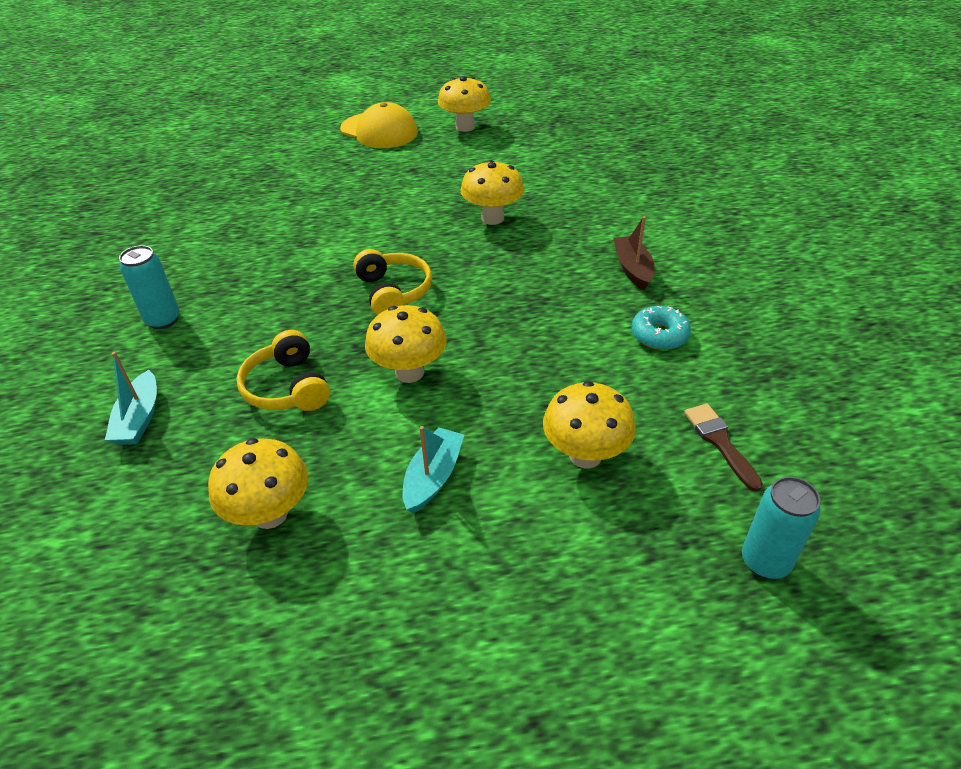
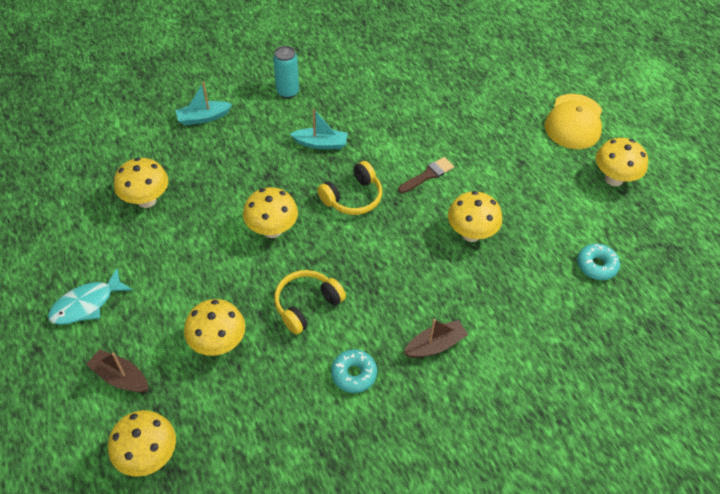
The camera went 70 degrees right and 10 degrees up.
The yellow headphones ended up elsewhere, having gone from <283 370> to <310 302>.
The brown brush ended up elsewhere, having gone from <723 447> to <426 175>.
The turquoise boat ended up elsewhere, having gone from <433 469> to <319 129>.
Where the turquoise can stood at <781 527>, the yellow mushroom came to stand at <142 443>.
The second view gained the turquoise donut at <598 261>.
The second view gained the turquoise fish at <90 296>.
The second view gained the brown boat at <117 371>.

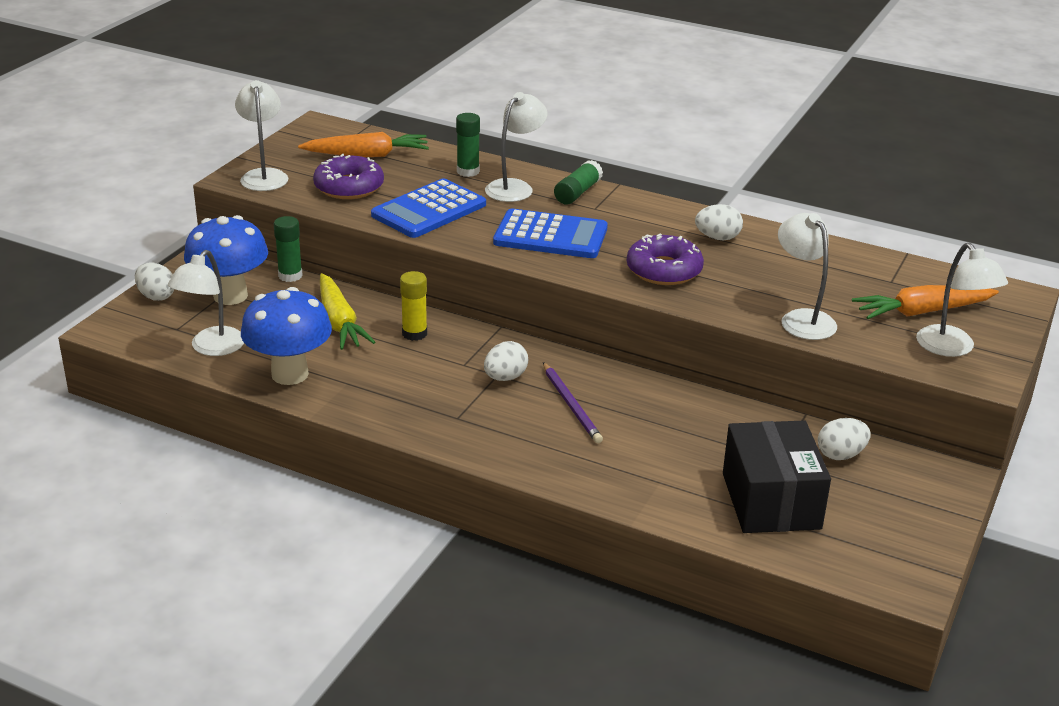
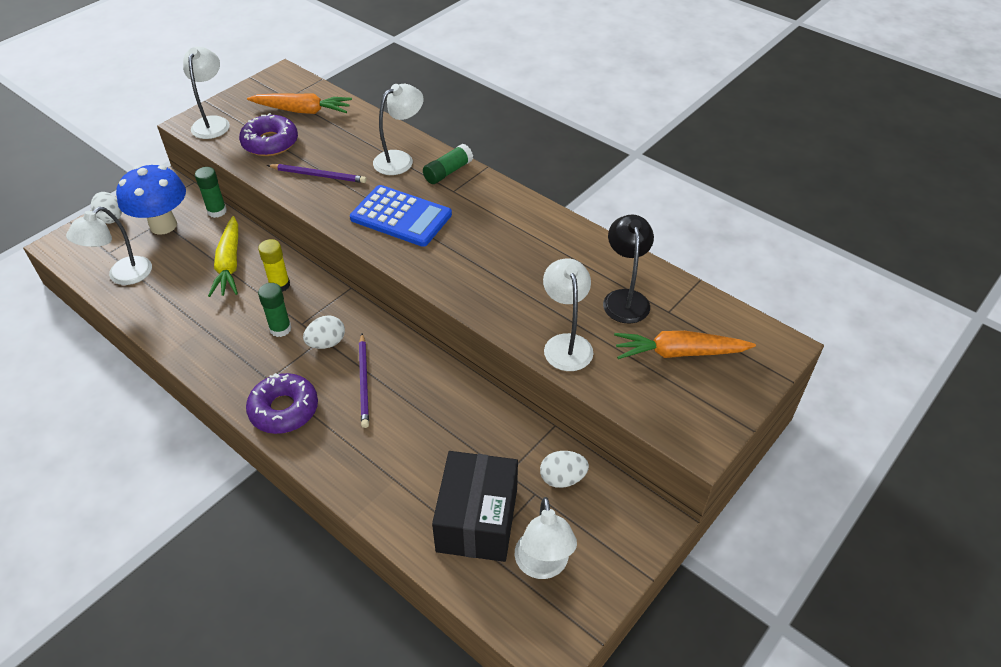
The camera went 15 degrees right and 15 degrees up.
The green glue stick ended up elsewhere, having gone from <468 145> to <275 310>.
Where the blue calculator stood at <428 208>, the purple pencil came to stand at <317 173>.
The second view lost the white egg at <719 222>.
The purple donut ended up elsewhere, having gone from <665 259> to <282 403>.
The white lamp ended up elsewhere, having gone from <962 300> to <546 538>.
The second view lost the blue mushroom at <286 336>.
The second view gained the black lamp at <628 269>.

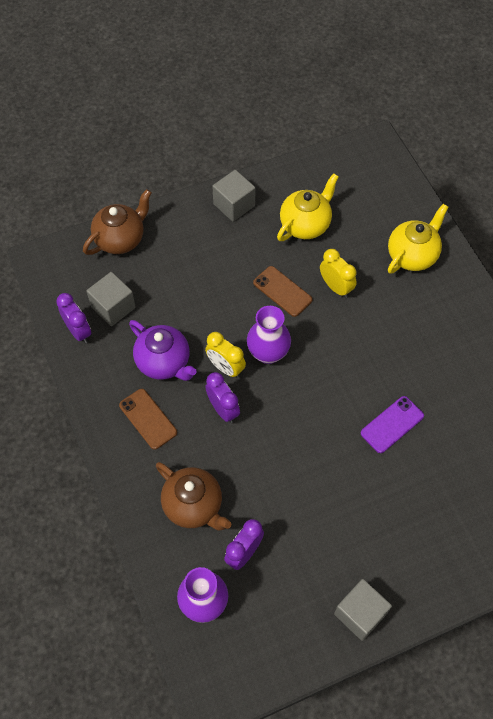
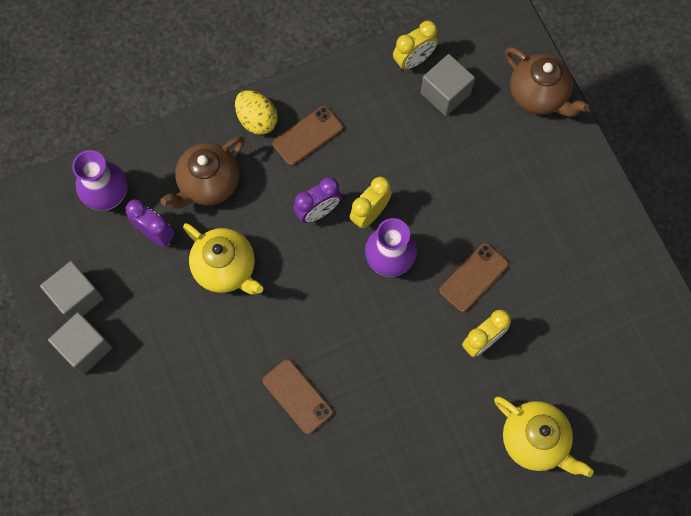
The camera went 90 degrees right and 10 degrees up.
The grey cube ended up elsewhere, having gone from <233 196> to <72 290>.
The yellow teapot ended up elsewhere, having gone from <308 207> to <223 259>.
What was the purple clock at <73 318> turned into the yellow clock at <415 45>.
The second view lost the purple teapot at <163 350>.
What was the purple phone at <392 424> turned into the brown phone at <297 396>.
The second view gained the yellow egg at <256 112>.

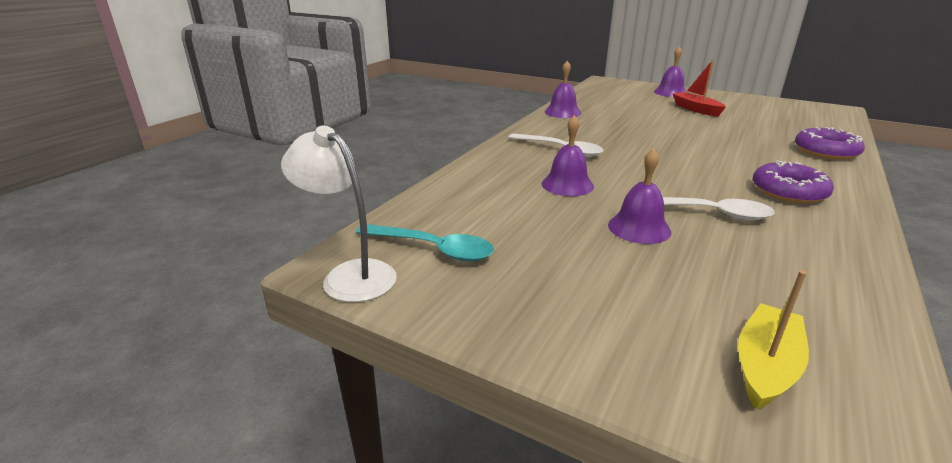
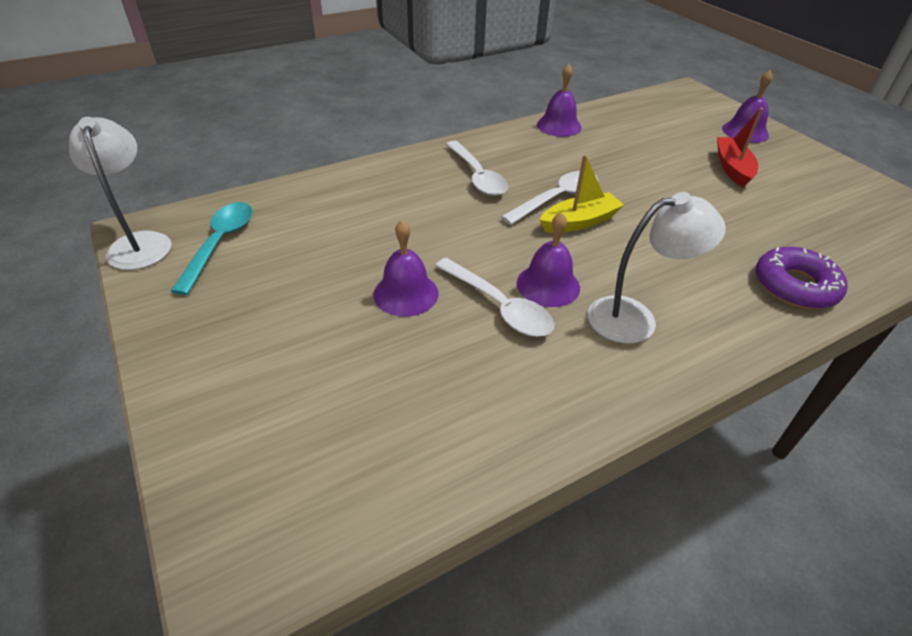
The camera went 30 degrees right and 15 degrees up.
The purple bell ended up elsewhere, having gone from <568 155> to <548 259>.
Where the purple donut stood at <793 182>, the white lamp came to stand at <657 268>.
The turquoise spoon at <425 242> ended up facing another way, 135 degrees counterclockwise from before.
The yellow boat ended up elsewhere, having gone from <773 339> to <581 193>.
The second view gained the white spoon at <549 198>.

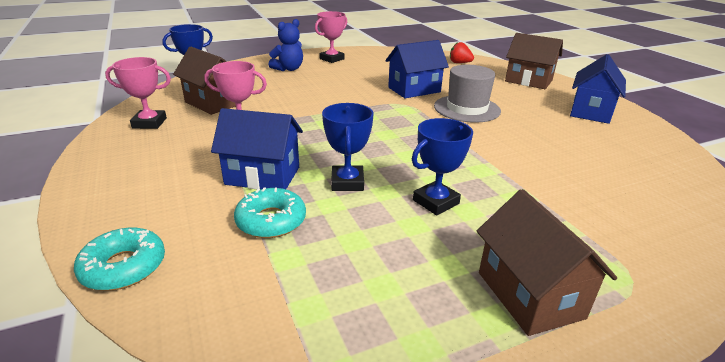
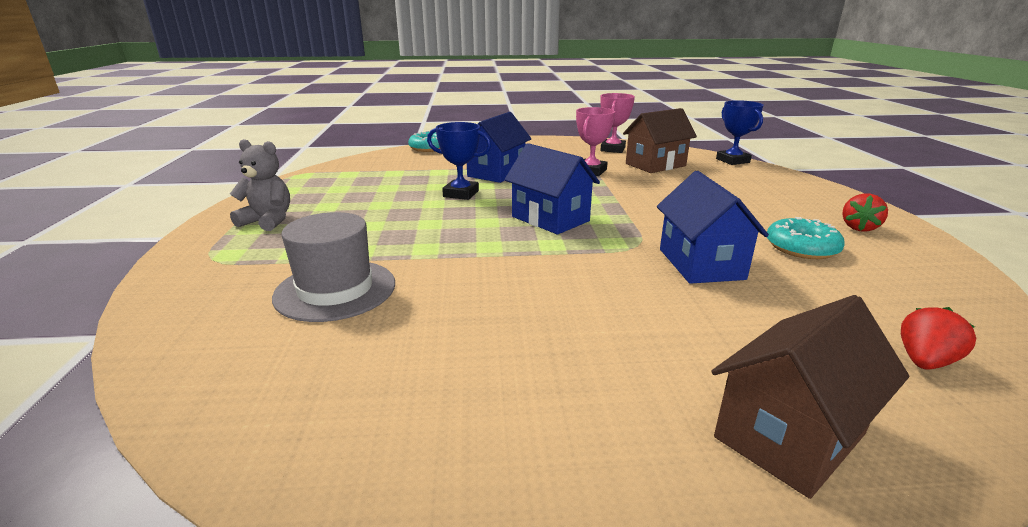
The camera went 110 degrees right and 5 degrees down.
Where the pink trophy stood at <331 37>, the red strawberry came to stand at <865 212>.
The second view lost the blue teddy bear at <285 45>.
The blue house ended up elsewhere, having gone from <598 89> to <552 188>.
The grey hat ended up elsewhere, having gone from <467 94> to <333 267>.
The second view lost the blue trophy at <442 166>.
The turquoise donut ended up elsewhere, having gone from <270 212> to <806 238>.
Where the brown house stood at <547 262>, the grey teddy bear came to stand at <260 185>.

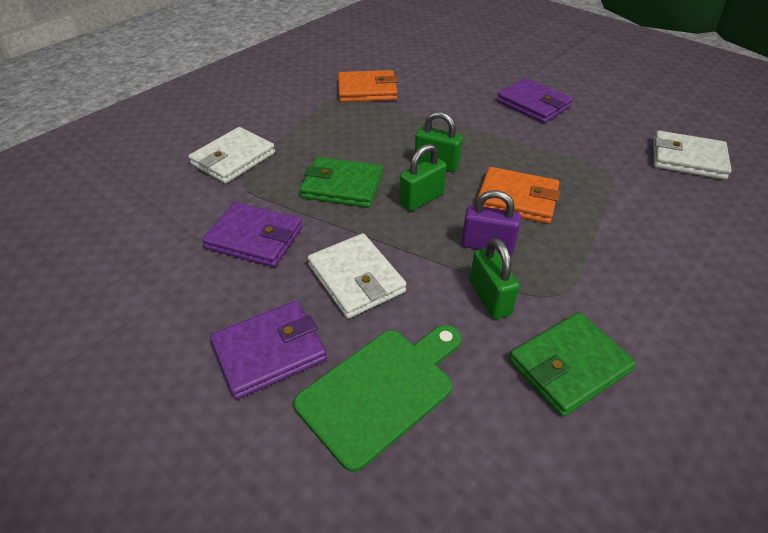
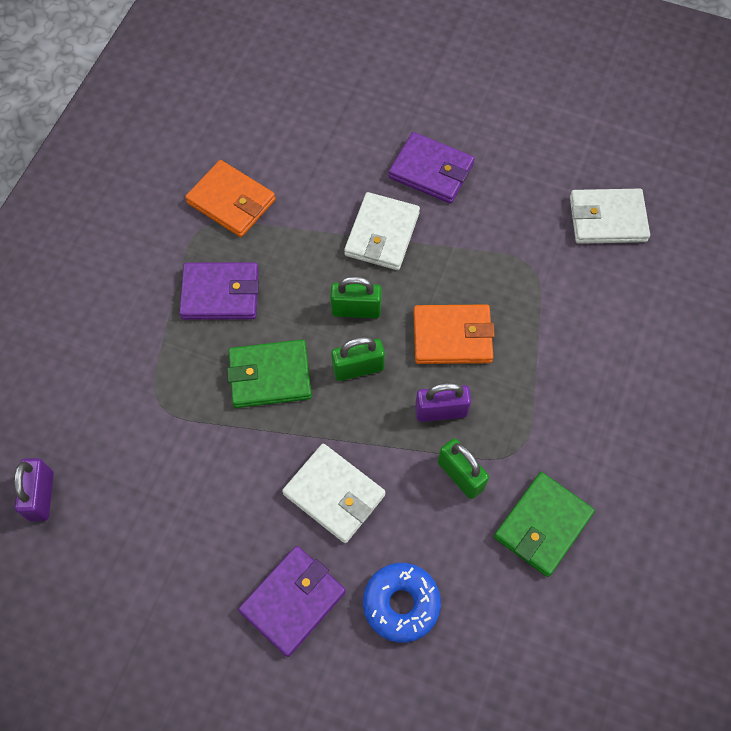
The camera went 20 degrees left and 20 degrees up.
The orange wallet at <368 86> ended up facing another way, 60 degrees clockwise from before.
The white wallet ended up elsewhere, having gone from <232 155> to <382 231>.
The green padlock at <423 177> ended up facing another way, 45 degrees clockwise from before.
The purple wallet ended up elsewhere, having gone from <252 234> to <219 291>.
Where the green cutting board stood at <378 398>, the blue donut came to stand at <402 603>.
The second view gained the purple padlock at <34 490>.

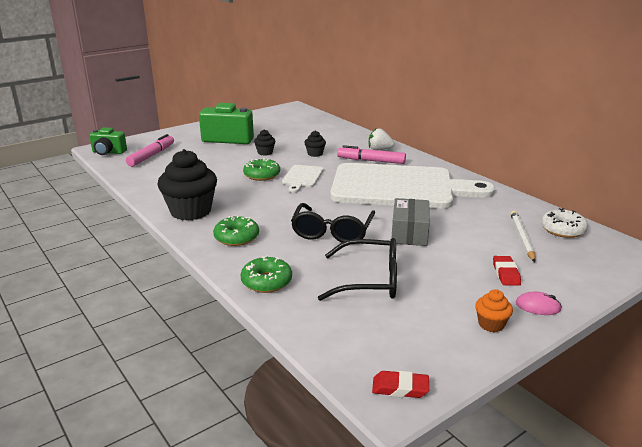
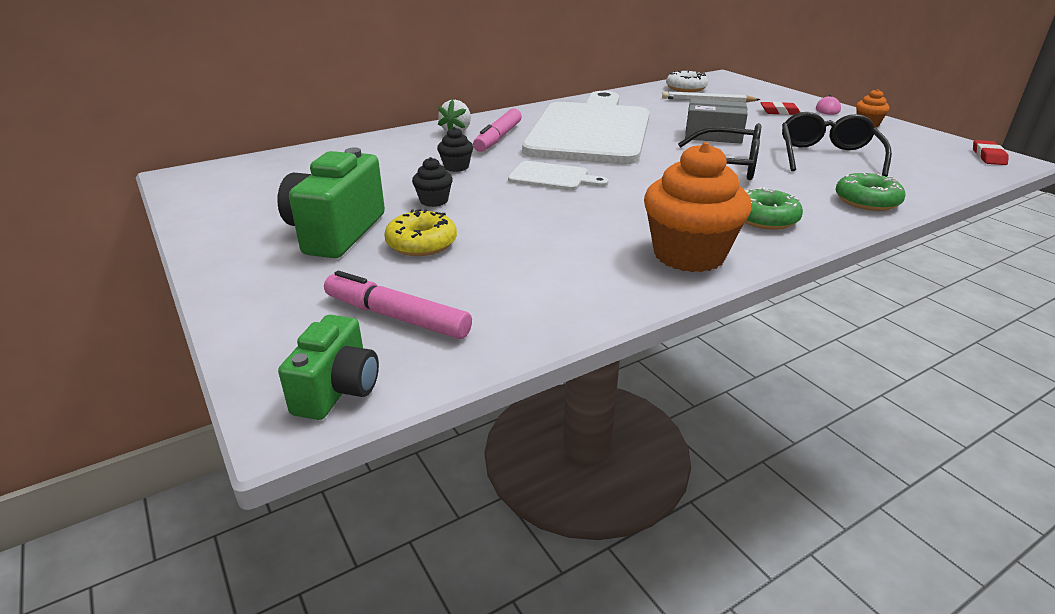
The camera went 85 degrees left and 5 degrees up.
What was the black cupcake at <187 185> turned into the orange cupcake at <698 207>.
The second view lost the green donut at <261 169>.
The second view gained the yellow donut at <420 232>.

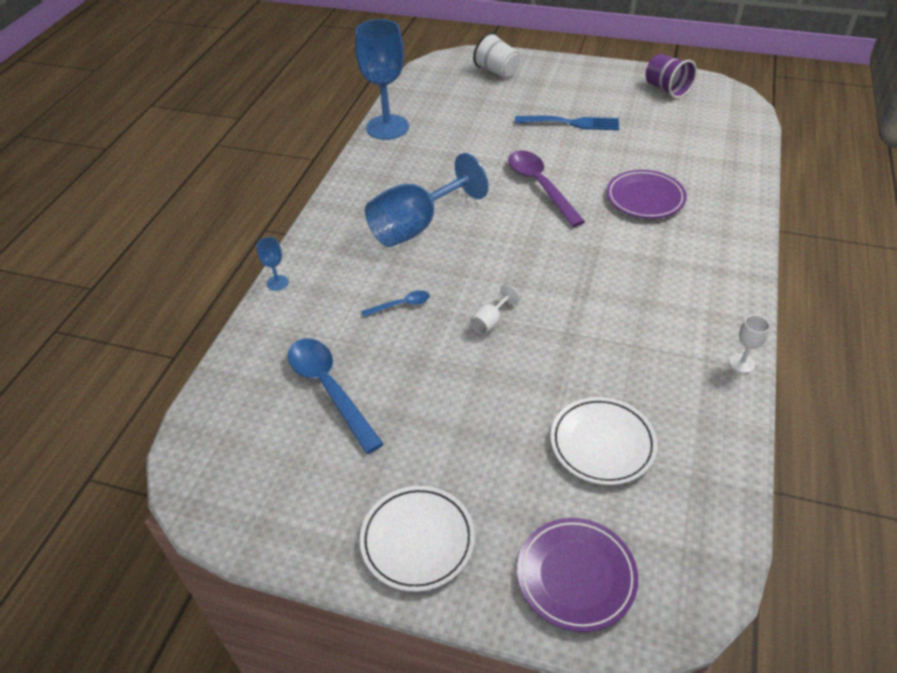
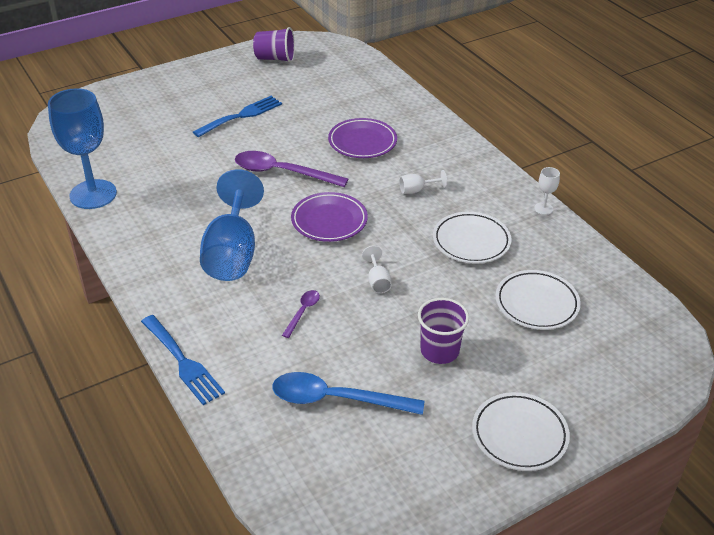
The camera went 50 degrees left and 5 degrees down.
The second view lost the white cup at <497 55>.
Where the blue goblet stood at <273 264>, the blue fork came to stand at <183 360>.
What was the blue spoon at <395 304> turned into the purple spoon at <301 314>.
The purple plate ended up elsewhere, having gone from <577 575> to <329 217>.
The second view gained the white goblet at <423 182>.
The second view gained the white plate at <472 238>.
The second view gained the purple cup at <443 331>.

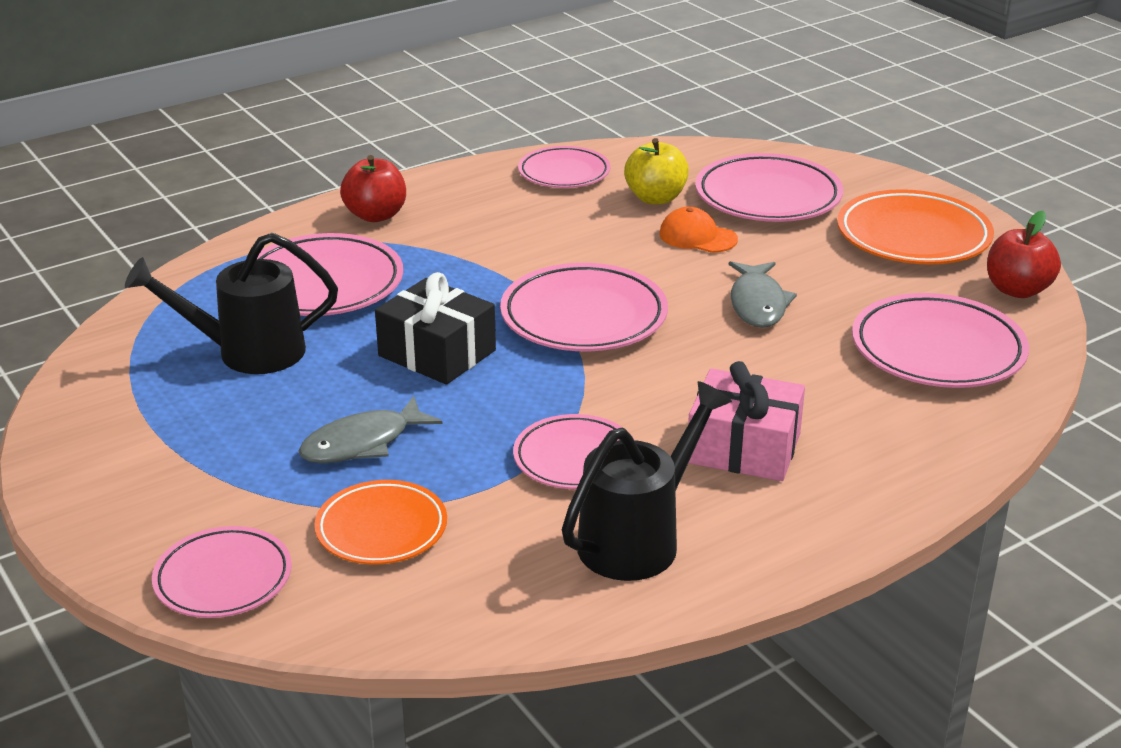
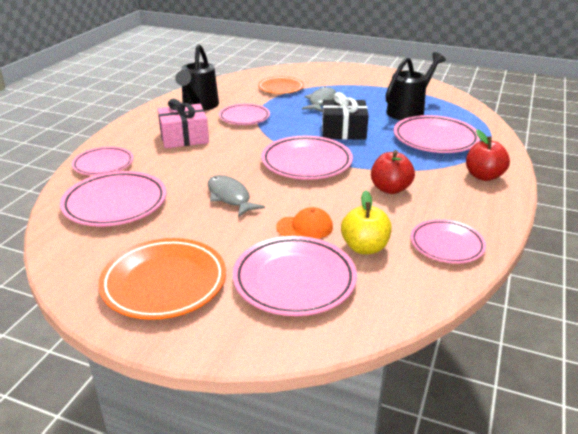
The camera went 145 degrees right and 0 degrees up.
The red apple ended up elsewhere, having gone from <1024 254> to <393 172>.
The pink plate ended up elsewhere, having gone from <222 572> to <102 161>.

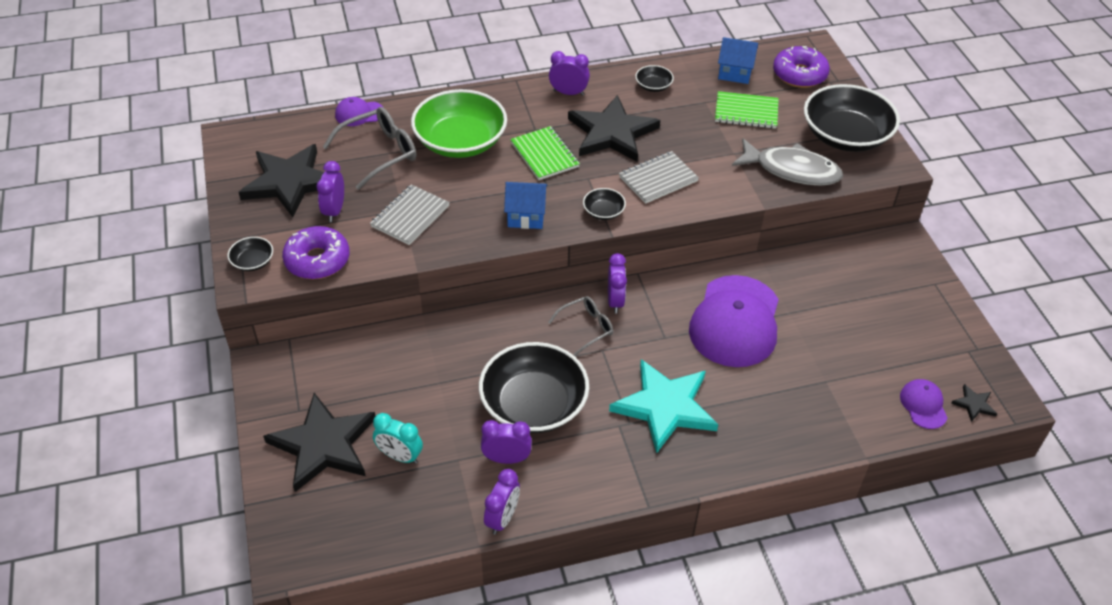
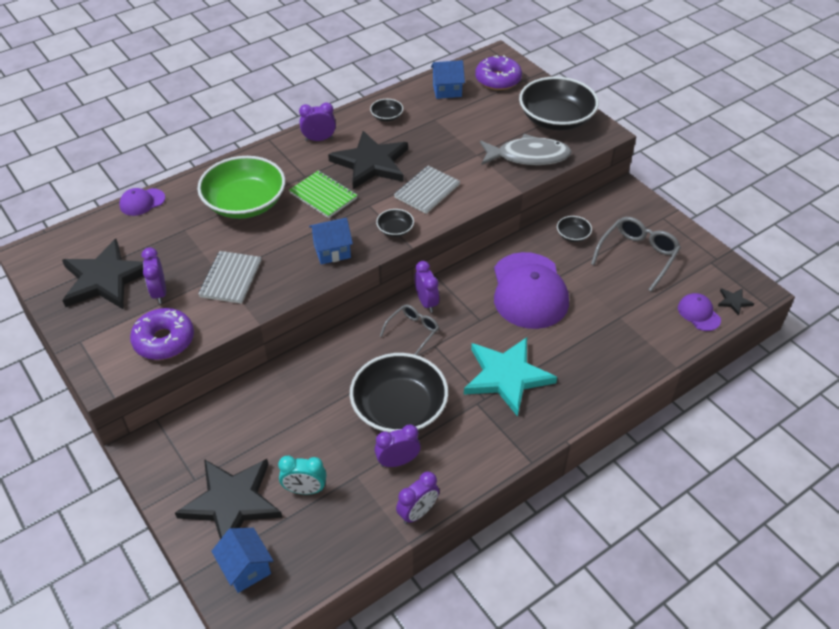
The camera went 20 degrees left and 0 degrees up.
The second view lost the green notebook at <747 110>.
The grey glasses ended up elsewhere, having gone from <369 148> to <636 254>.
The black bowl ended up elsewhere, having gone from <250 254> to <574 229>.
The purple clock at <502 502> ended up facing another way, 45 degrees clockwise from before.
The second view gained the blue house at <242 560>.

